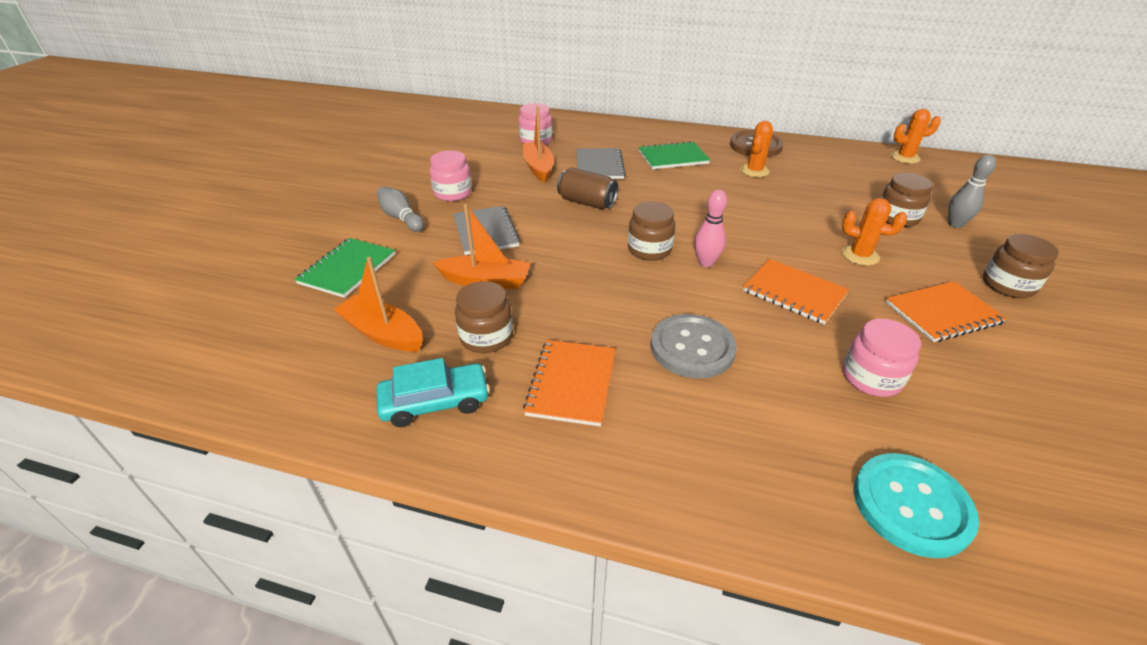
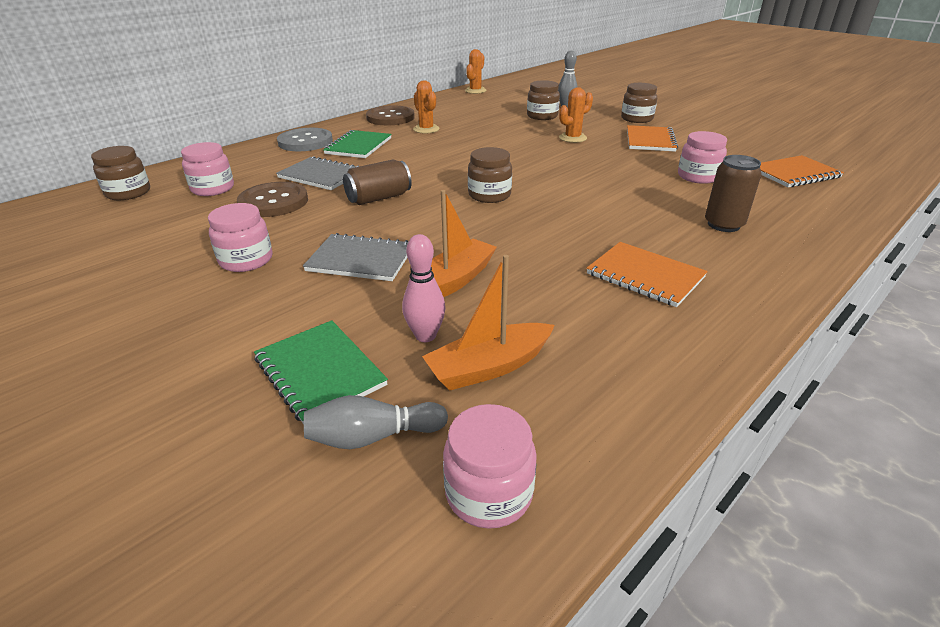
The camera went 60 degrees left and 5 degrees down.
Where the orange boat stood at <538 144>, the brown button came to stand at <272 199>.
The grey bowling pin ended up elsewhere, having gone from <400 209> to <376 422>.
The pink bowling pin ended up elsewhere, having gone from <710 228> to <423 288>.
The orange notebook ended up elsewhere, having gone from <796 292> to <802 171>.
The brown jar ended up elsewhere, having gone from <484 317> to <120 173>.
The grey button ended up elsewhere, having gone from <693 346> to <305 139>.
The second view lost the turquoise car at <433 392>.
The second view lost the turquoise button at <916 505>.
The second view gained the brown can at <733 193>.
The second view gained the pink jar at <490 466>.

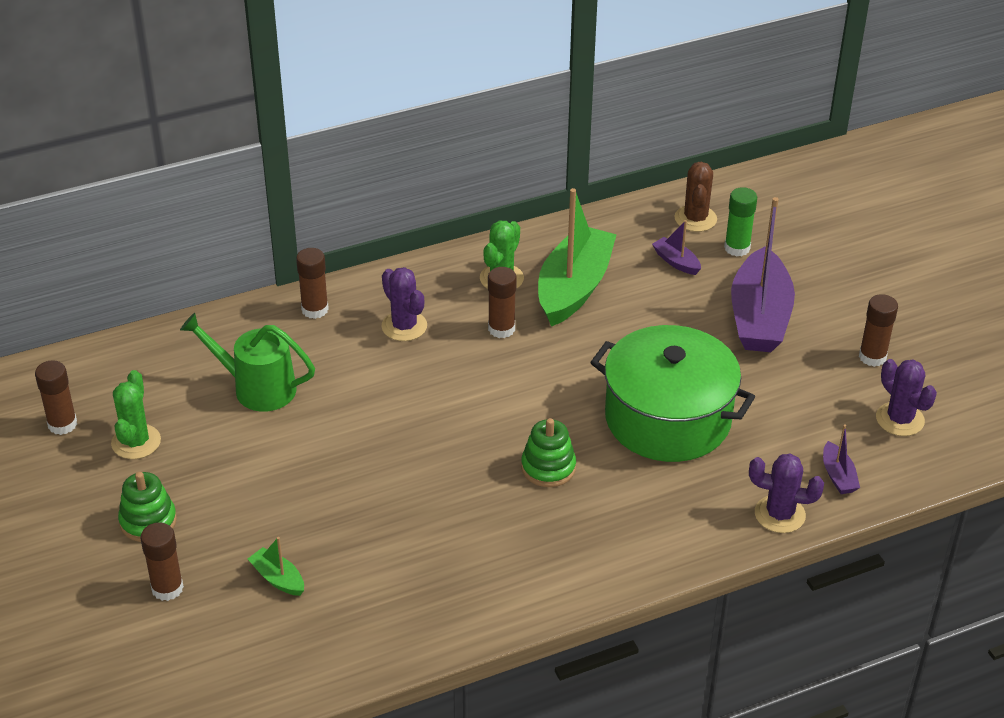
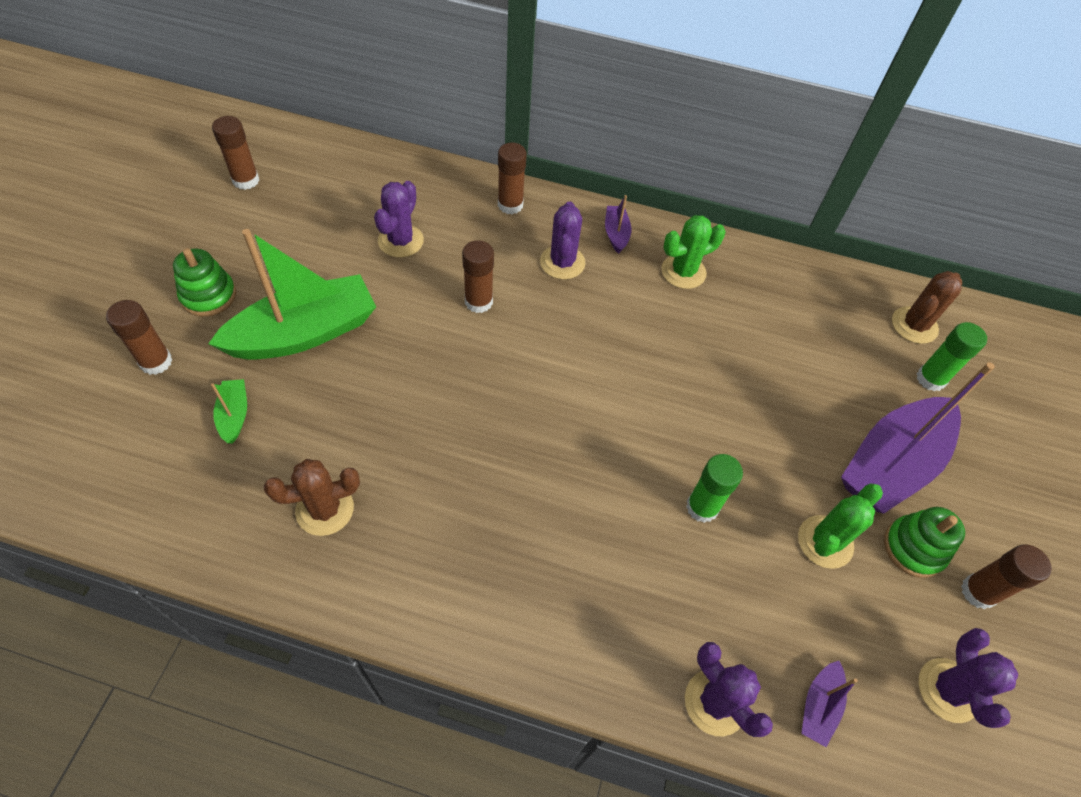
The camera went 35 degrees right and 15 degrees up.
The green boat ended up elsewhere, having gone from <577 257> to <292 294>.
The purple boat ended up elsewhere, having gone from <676 247> to <618 224>.
The brown glue stick ended up elsewhere, having gone from <502 302> to <478 276>.
Where the green watering can stood at <247 362>, the purple cactus came to stand at <399 219>.
Where the green pot stood at <672 393>, the green glue stick came to stand at <714 488>.
The green cactus ended up elsewhere, having gone from <136 414> to <840 526>.
The green stacking toy ended up elsewhere, having gone from <548 452> to <924 542>.
The second view gained the brown cactus at <312 497>.

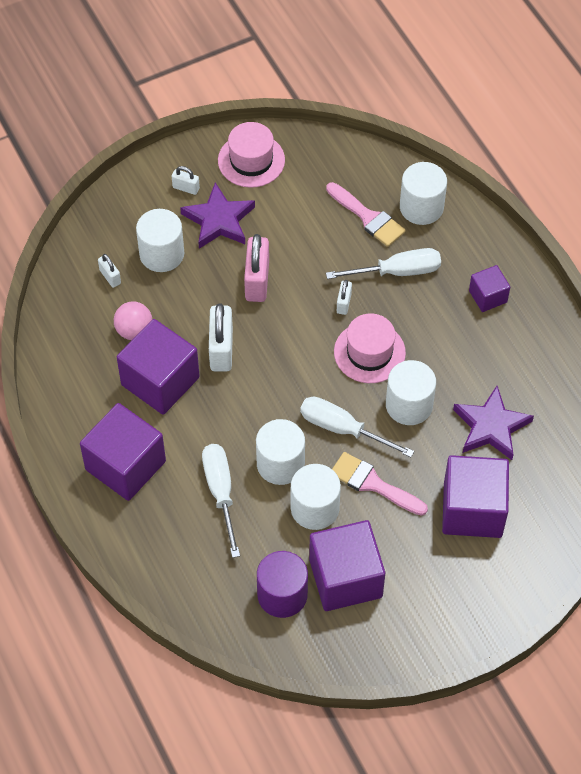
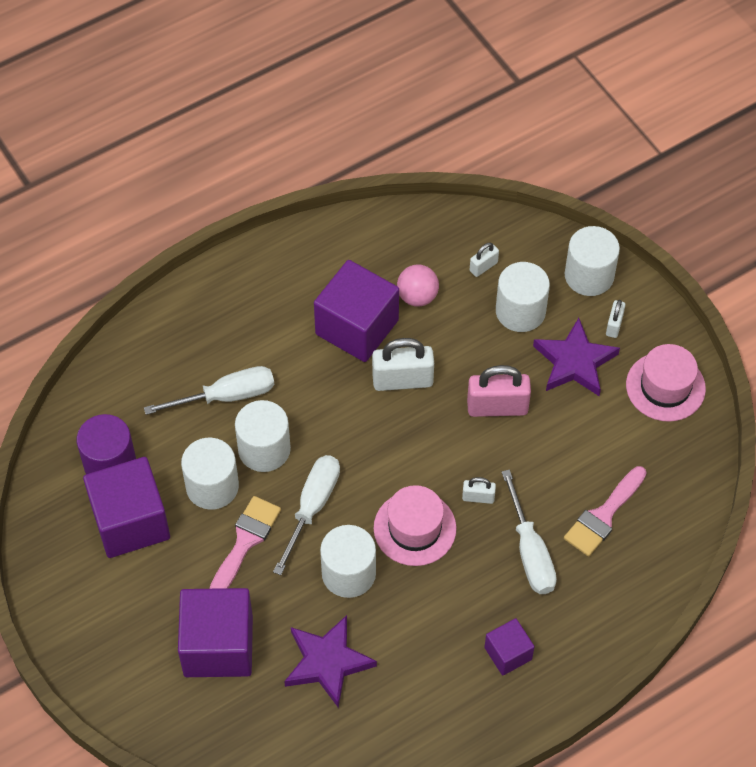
The camera went 85 degrees right and 0 degrees up.
The white cylinder ended up elsewhere, having gone from <423 193> to <592 261>.
The second view lost the purple cube at <123 452>.

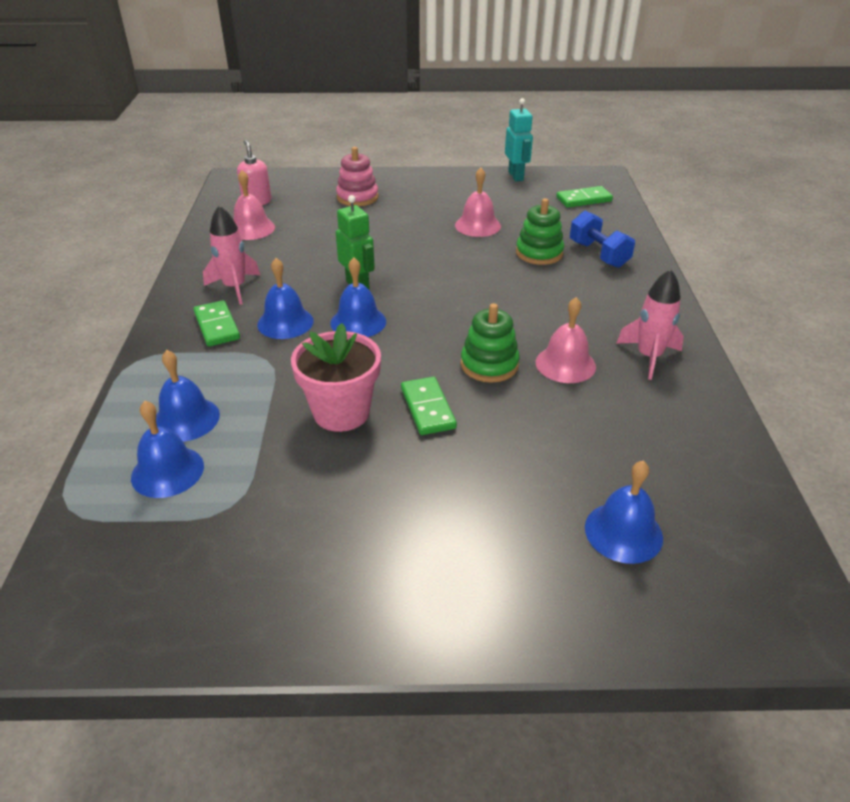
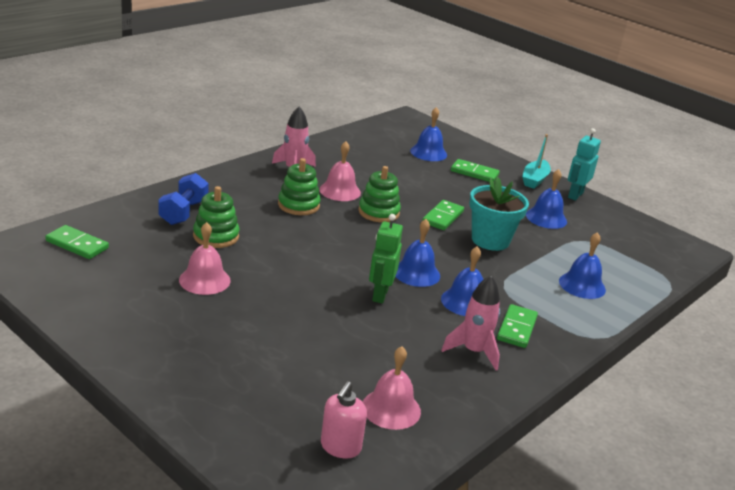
The camera went 140 degrees left and 10 degrees down.
The turquoise robot ended up elsewhere, having gone from <519 139> to <584 164>.
The second view lost the pink stacking toy at <357 176>.
What was the pink flower pot at <336 377> turned into the turquoise flower pot at <499 214>.
The blue bell ended up elsewhere, having gone from <167 449> to <546 199>.
The second view gained the turquoise boat at <536 161>.
The second view gained the green stacking toy at <299 186>.
The second view gained the green domino at <475 170>.

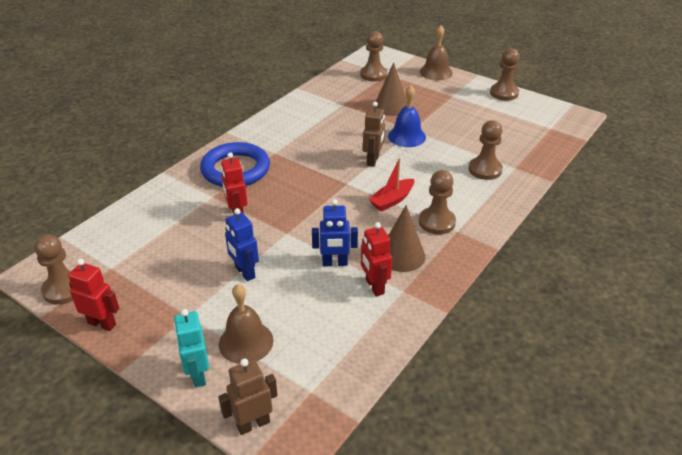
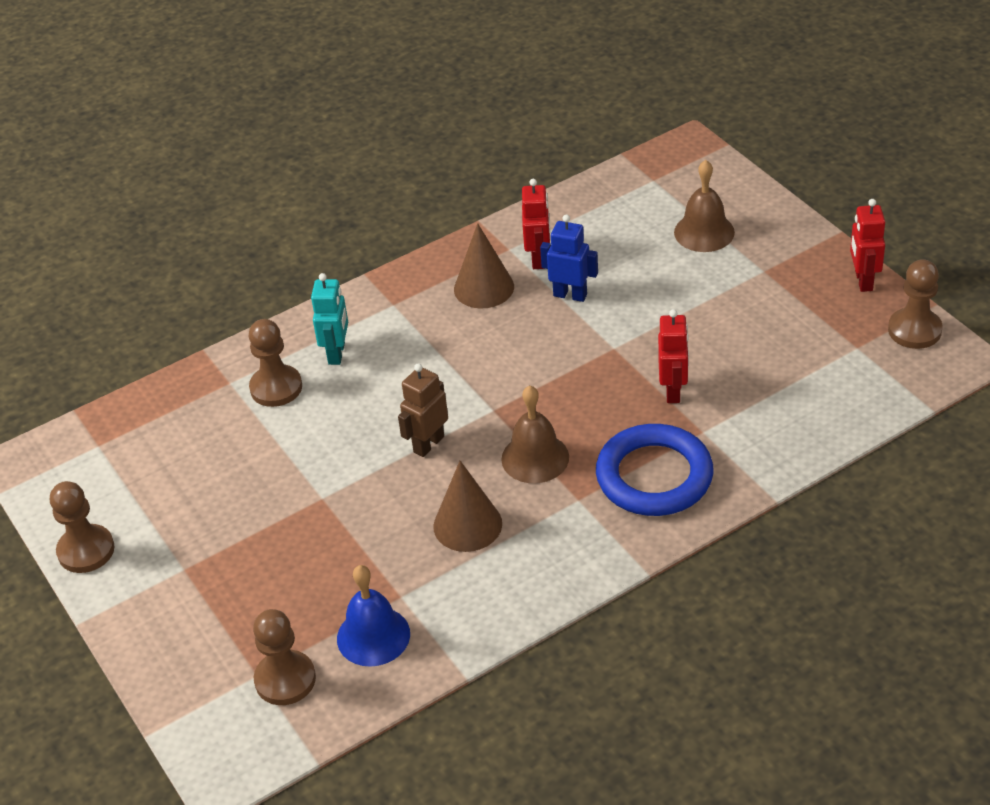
The camera went 155 degrees left and 5 degrees up.
The brown bell ended up elsewhere, having gone from <436 52> to <535 434>.
The brown cone ended up elsewhere, having gone from <391 89> to <467 506>.
The blue bell ended up elsewhere, having gone from <407 116> to <373 616>.
The second view lost the red boat at <391 185>.
The second view lost the brown pawn at <437 202>.
The second view lost the blue robot at <242 244>.
The red robot at <94 295> ended up facing another way, 45 degrees clockwise from before.
The turquoise robot ended up elsewhere, having gone from <191 348> to <329 319>.
The second view lost the brown robot at <248 396>.

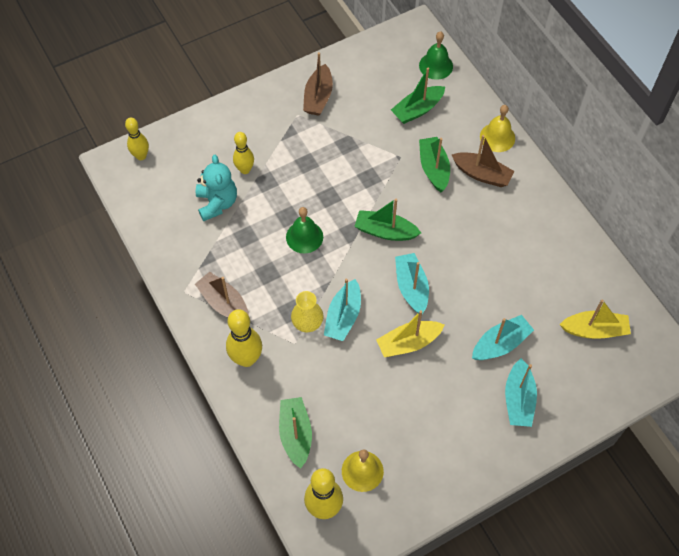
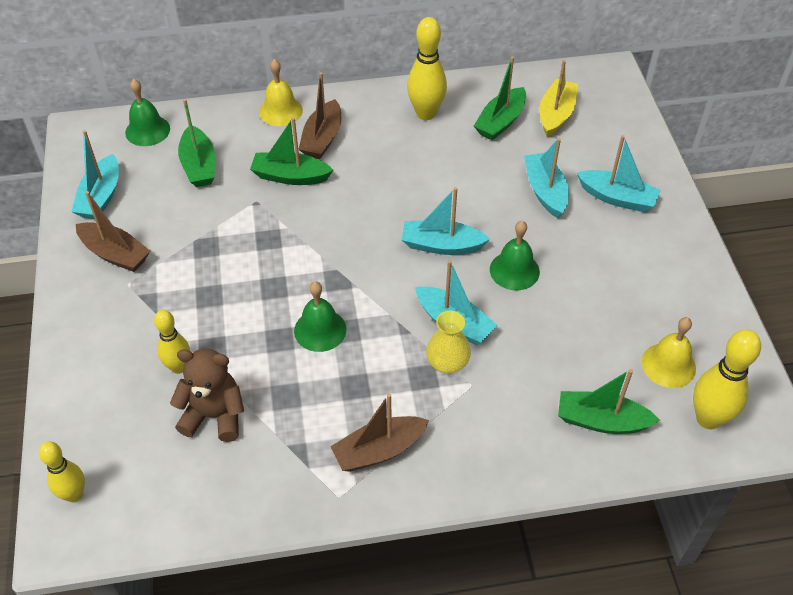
The camera went 70 degrees left and 10 degrees down.
The brown boat at <483 161> ended up facing another way, 150 degrees clockwise from before.
What was the turquoise teddy bear at <216 188> turned into the brown teddy bear at <207 395>.
The green boat ended up elsewhere, having gone from <387 220> to <500 98>.
The yellow bowling pin ended up elsewhere, having gone from <244 338> to <427 68>.
Where the yellow boat stood at <410 333>, the green bell came to stand at <515 255>.
The second view gained the turquoise boat at <95 174>.

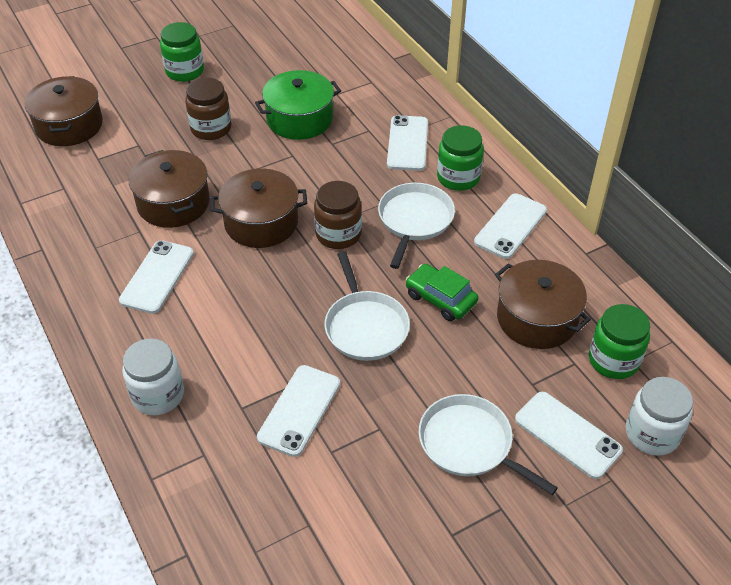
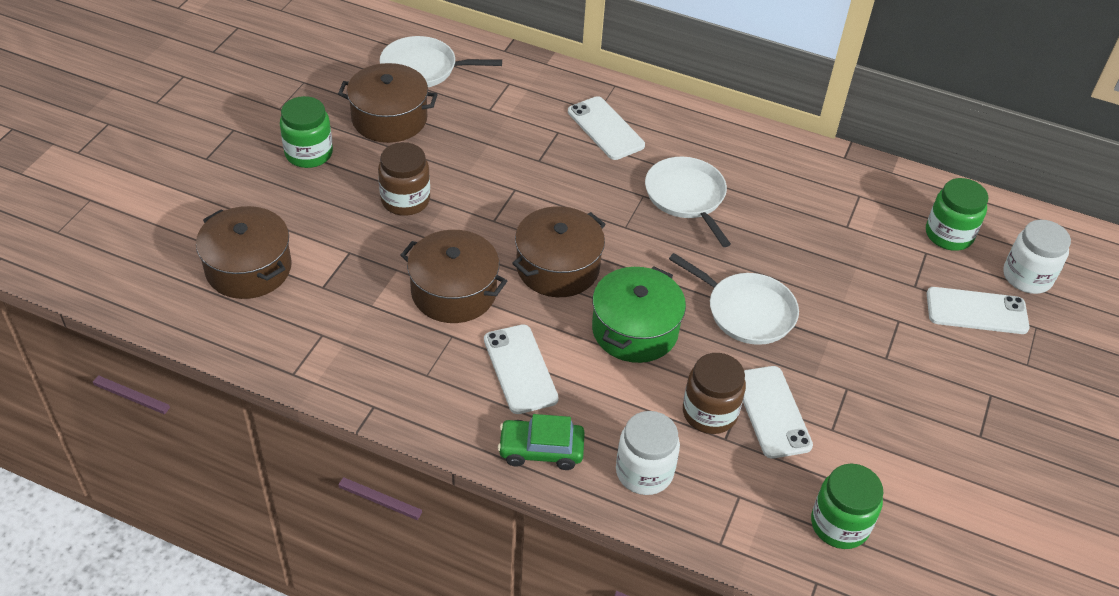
The camera went 40 degrees left and 0 degrees up.
The green pot ended up elsewhere, having gone from <298 105> to <639 314>.
The green jar ended up elsewhere, having gone from <460 158> to <847 506>.
The brown jar ended up elsewhere, having gone from <338 215> to <714 393>.
The second view lost the white phone at <510 226>.
The brown pot ended up elsewhere, having gone from <543 304> to <388 103>.
The green car ended up elsewhere, having gone from <442 292> to <541 442>.
The white pan ended up elsewhere, having gone from <488 444> to <441 61>.

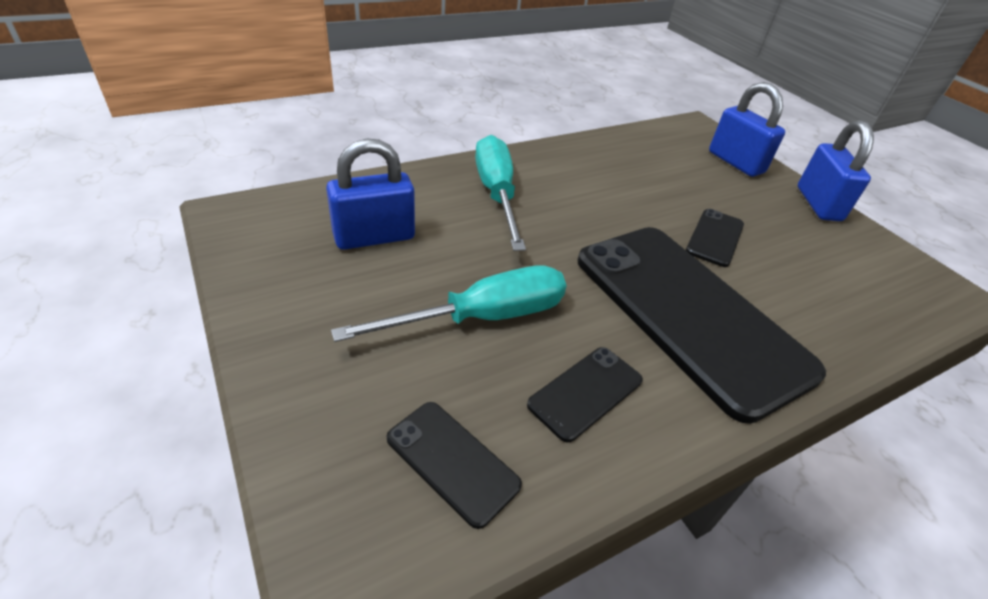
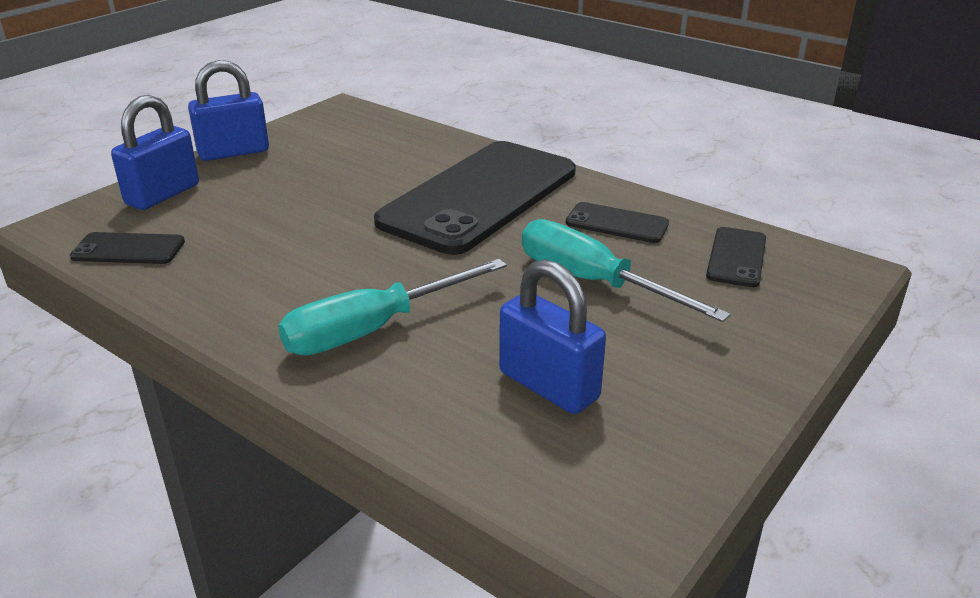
The camera went 110 degrees left and 10 degrees down.
The black phone ended up elsewhere, having gone from <715 238> to <127 248>.

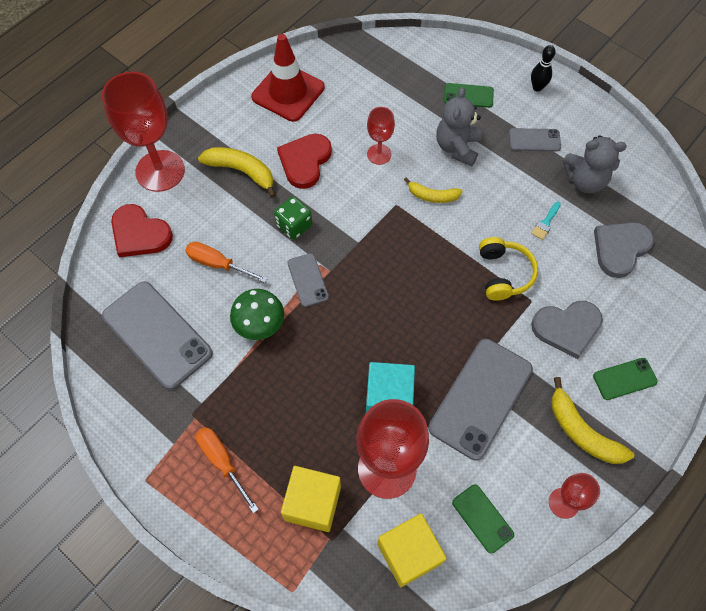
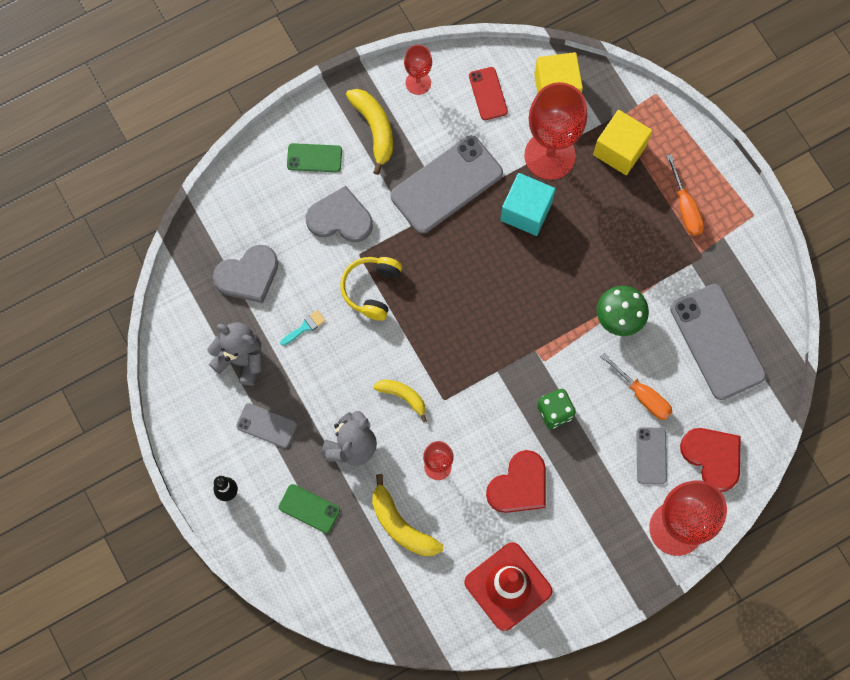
The camera went 160 degrees left and 10 degrees up.
The yellow banana ended up elsewhere, having gone from <237 172> to <407 515>.
The grey phone ended up elsewhere, having gone from <308 280> to <652 455>.
What was the green phone at <483 519> turned into the red phone at <488 93>.

